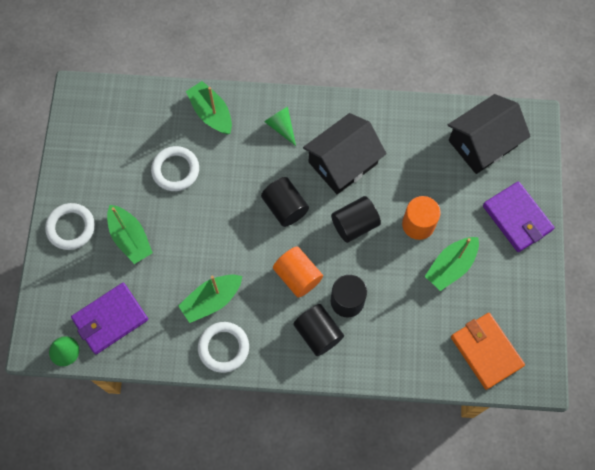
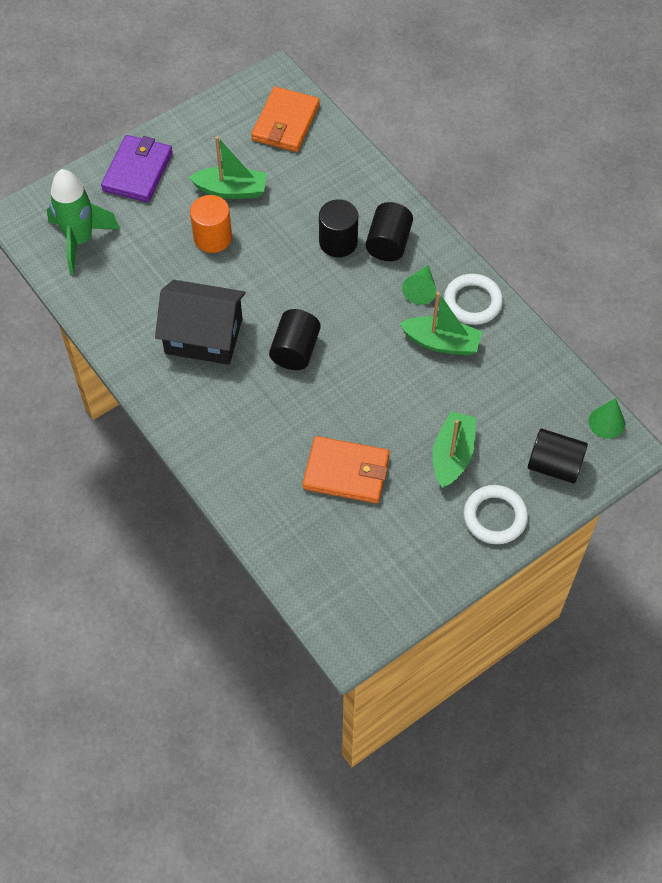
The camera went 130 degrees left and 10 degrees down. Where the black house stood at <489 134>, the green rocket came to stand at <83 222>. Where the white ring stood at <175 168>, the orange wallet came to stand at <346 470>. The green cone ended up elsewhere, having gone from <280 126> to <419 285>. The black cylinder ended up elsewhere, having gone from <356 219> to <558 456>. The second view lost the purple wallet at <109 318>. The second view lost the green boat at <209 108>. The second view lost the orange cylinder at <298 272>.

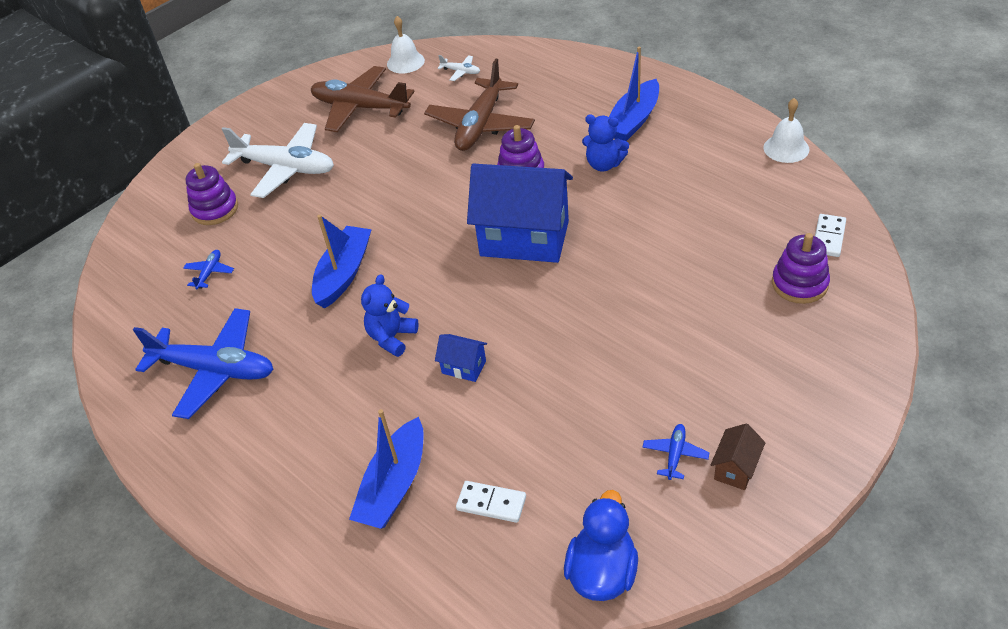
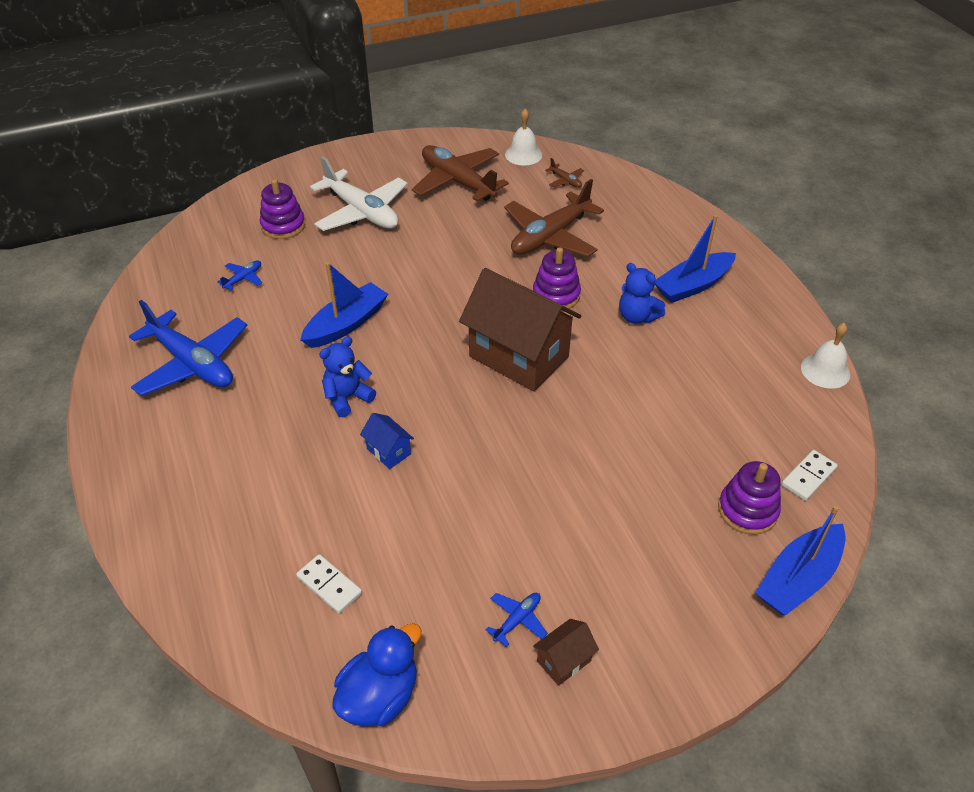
The camera went 20 degrees right and 0 degrees up. What was the blue house at <520 213> turned into the brown house at <520 329>. What was the white plane at <459 68> turned into the brown plane at <564 173>. The blue boat ended up elsewhere, having gone from <386 469> to <800 560>.

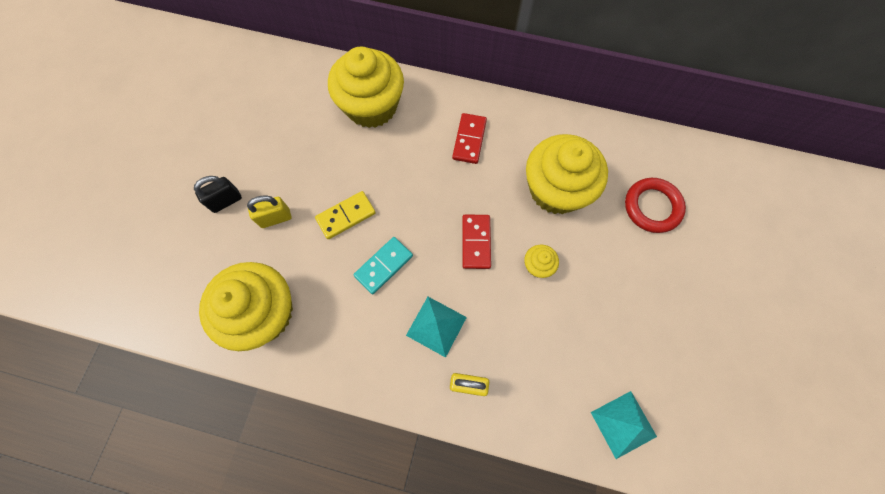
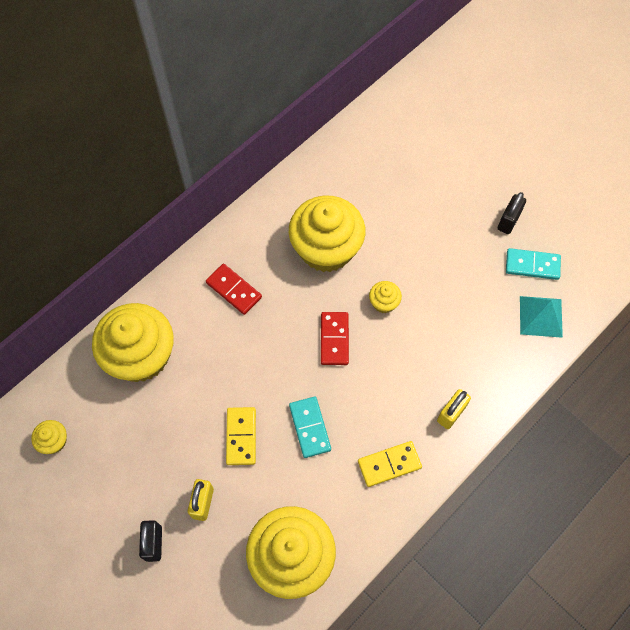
The camera went 60 degrees left and 5 degrees down. The second view gained the yellow cupcake at <49 437>. The red domino at <476 242> ended up facing another way, 60 degrees clockwise from before. The second view gained the yellow domino at <390 464>. The second view gained the black padlock at <512 213>. The second view gained the turquoise domino at <533 264>. The second view lost the turquoise pyramid at <436 327>. The second view lost the red ring at <655 205>.

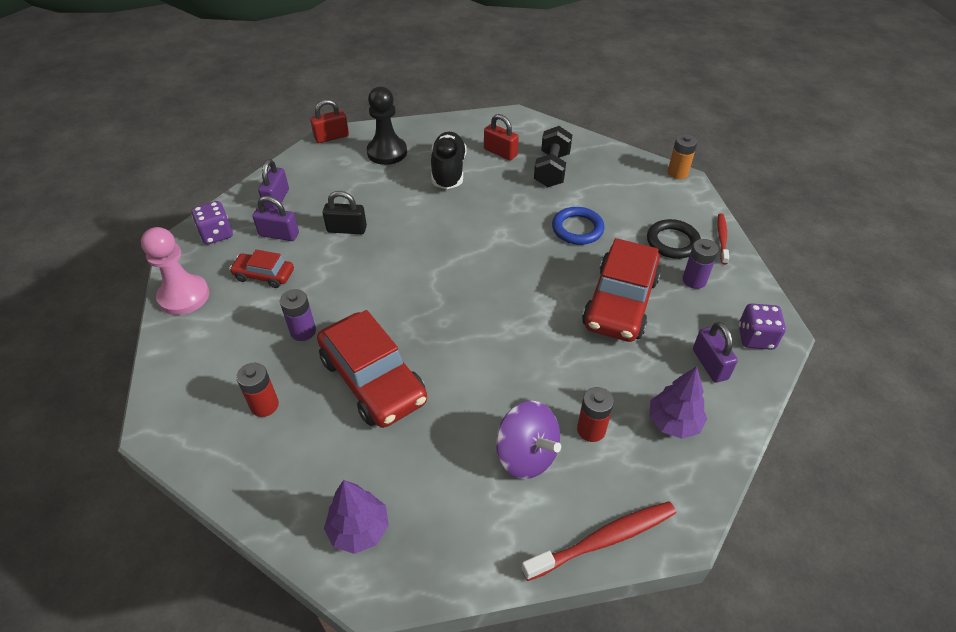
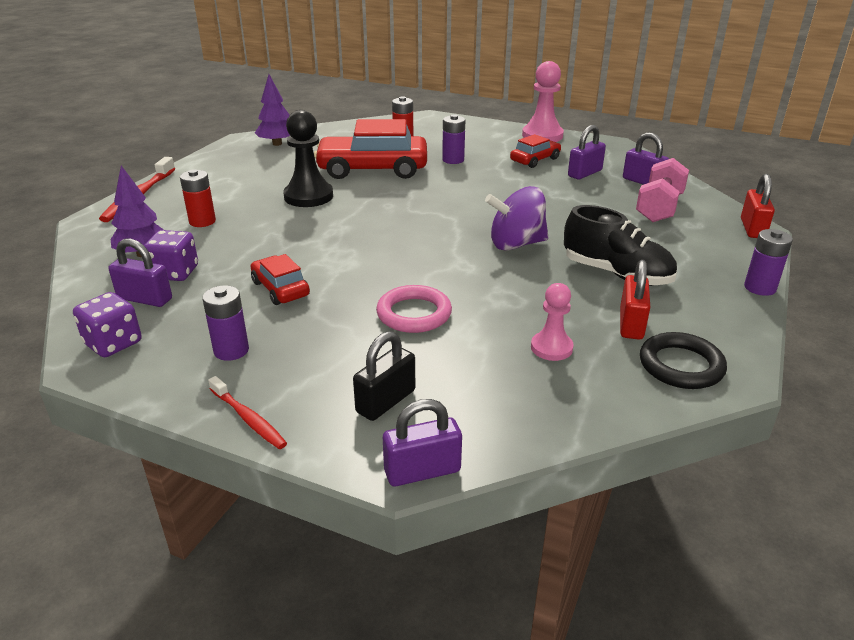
The camera went 125 degrees right and 15 degrees down. The purple dice ended up elsewhere, having gone from <212 223> to <171 255>. The size of the red car at <621 290> changed by a factor of 0.52. The black pawn ended up elsewhere, having gone from <387 126> to <308 158>. The black padlock ended up elsewhere, having gone from <345 212> to <384 376>. What was the blue ring at <578 226> turned into the pink ring at <414 309>. Where the orange battery stood at <683 156>, the purple padlock came to stand at <422 443>. The purple spinning top ended up elsewhere, having gone from <528 440> to <517 218>. Where the black dumbbell stood at <553 156>, the pink pawn came to stand at <552 322>. The red padlock at <501 137> ended up facing another way, 60 degrees counterclockwise from before. The second view gained the pink dumbbell at <662 190>. The black ring ended up elsewhere, having gone from <674 239> to <683 360>. The second view gained the purple battery at <768 262>.

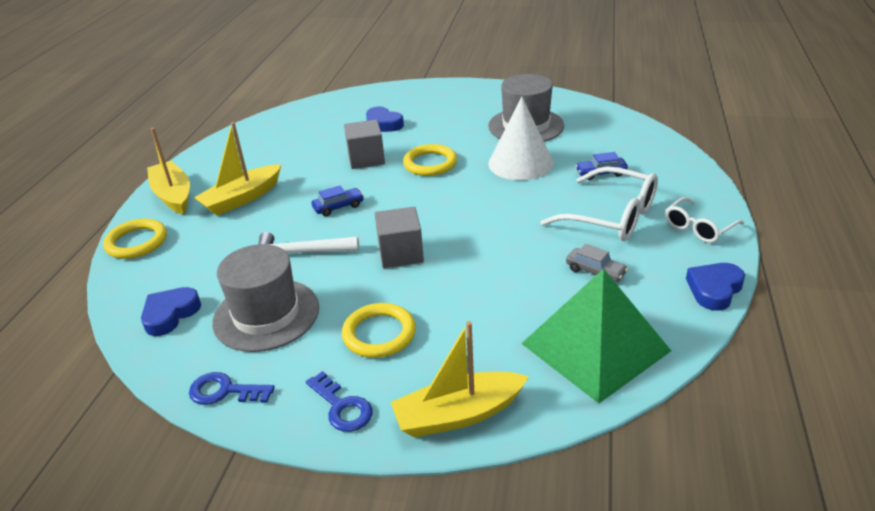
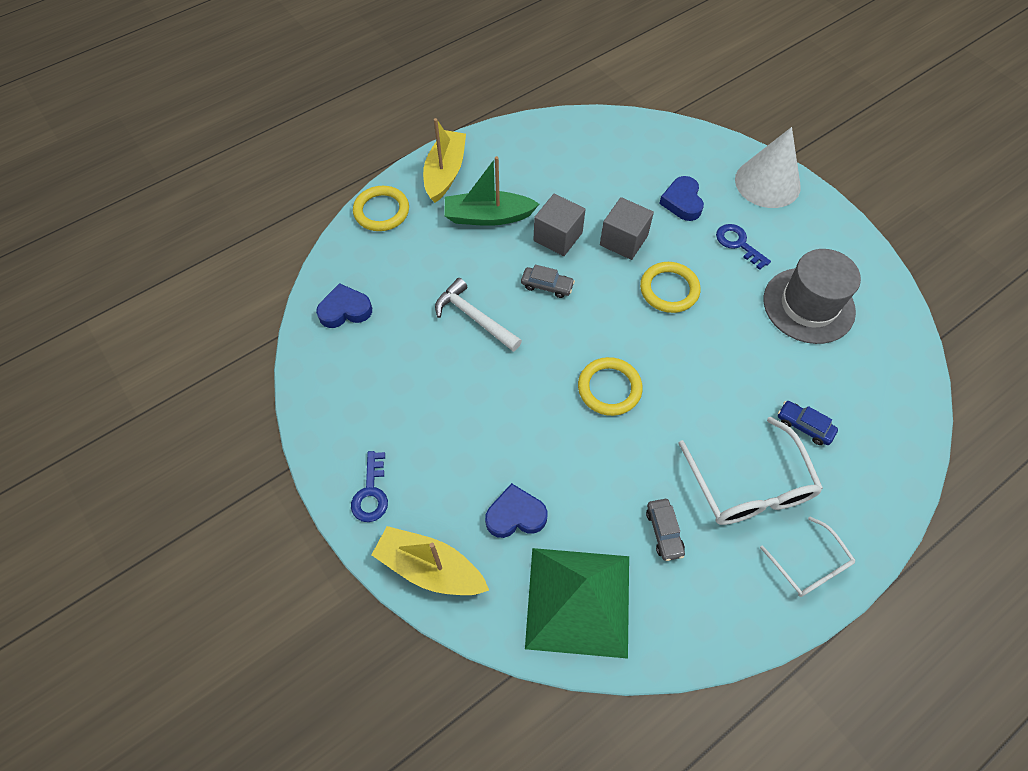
The camera went 40 degrees right and 25 degrees up. What was the yellow boat at <237 169> turned into the green boat at <492 191>. The blue heart ended up elsewhere, having gone from <715 287> to <516 510>. What was the blue car at <338 201> turned into the grey car at <548 281>. The grey cube ended up elsewhere, having gone from <399 237> to <560 224>. The yellow ring ended up elsewhere, having gone from <379 330> to <610 386>. The blue key ended up elsewhere, having gone from <232 388> to <743 247>. The white cone ended up elsewhere, having gone from <521 138> to <768 167>. The white glasses at <704 220> ended up facing another way, 120 degrees counterclockwise from before. The second view lost the grey hat at <265 298>.

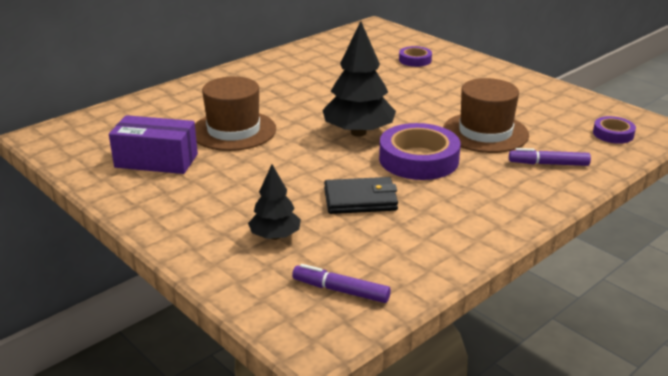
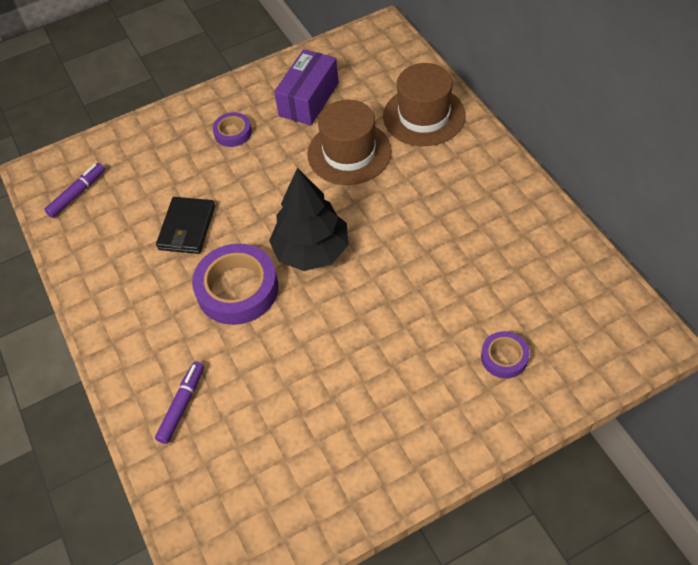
The camera went 110 degrees right and 25 degrees up. The purple tape ended up elsewhere, having gone from <614 130> to <232 129>. The brown hat ended up elsewhere, having gone from <486 115> to <424 104>. The second view lost the black tree at <274 202>.

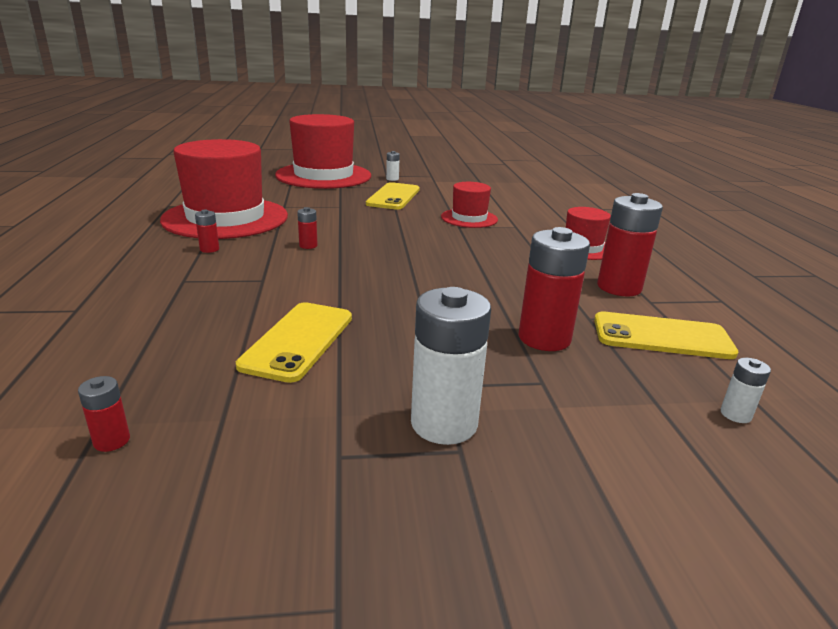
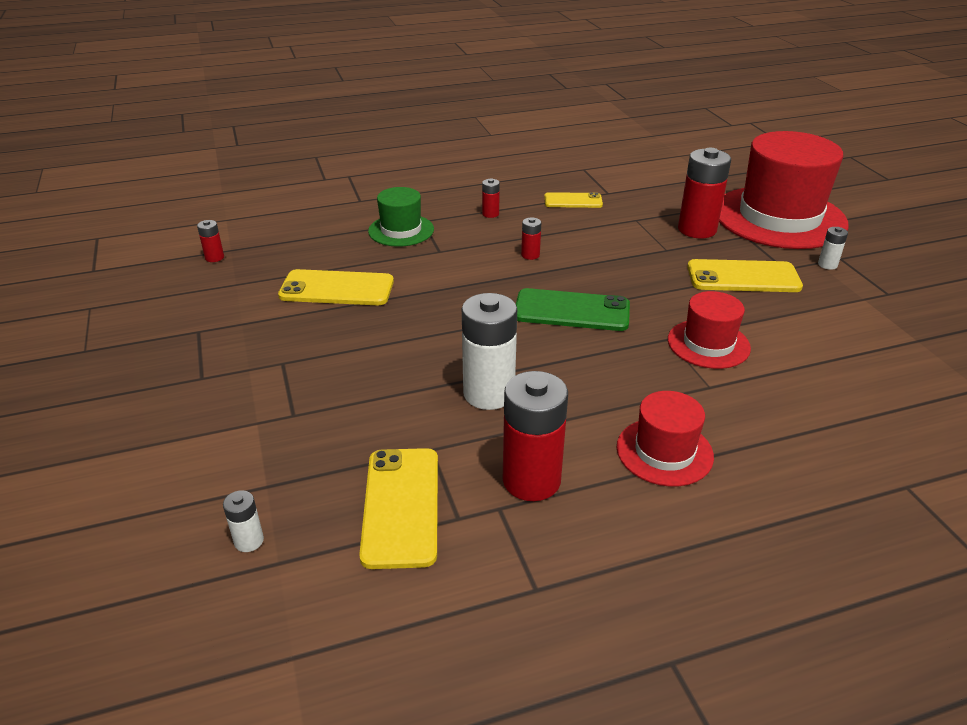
The camera went 80 degrees right and 10 degrees up. The second view gained the green hat at <401 217>. The white battery ended up elsewhere, having gone from <451 366> to <489 351>. The second view gained the green phone at <573 309>. Where the red hat stood at <224 189>, the yellow phone came to stand at <573 200>. The red battery ended up elsewhere, having gone from <554 289> to <704 193>.

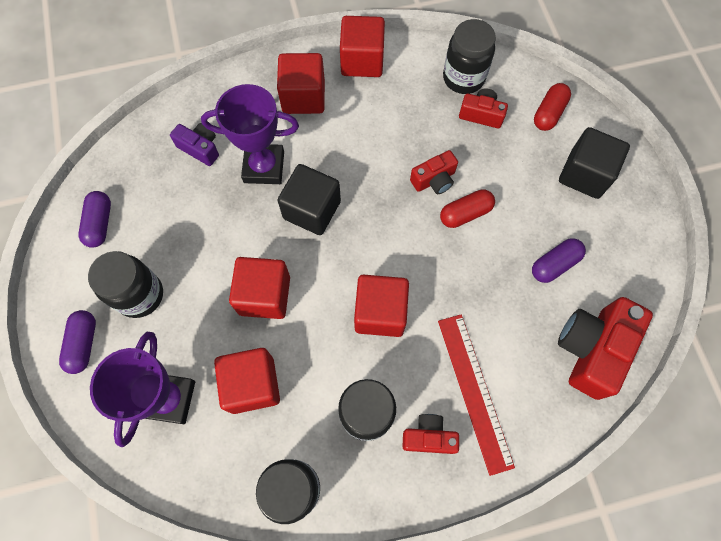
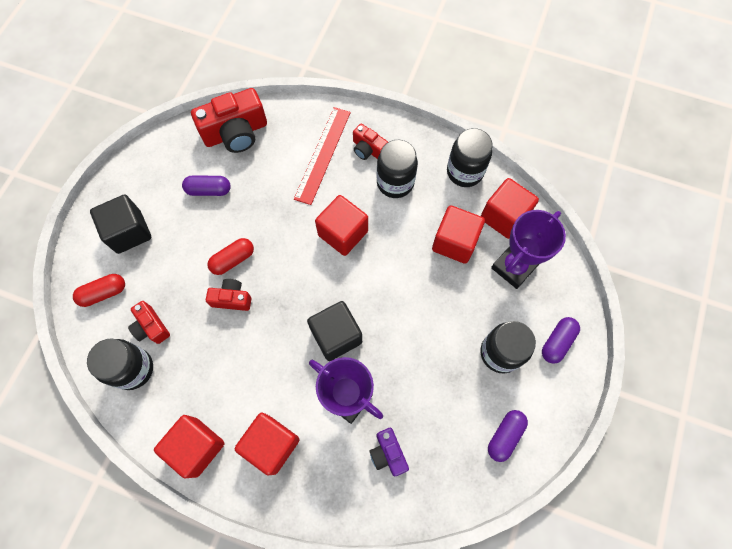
The camera went 145 degrees left and 0 degrees up. The red capsule at <467 208> ended up facing another way, 45 degrees counterclockwise from before. The red cube ended up elsewhere, having gone from <259 288> to <510 208>.

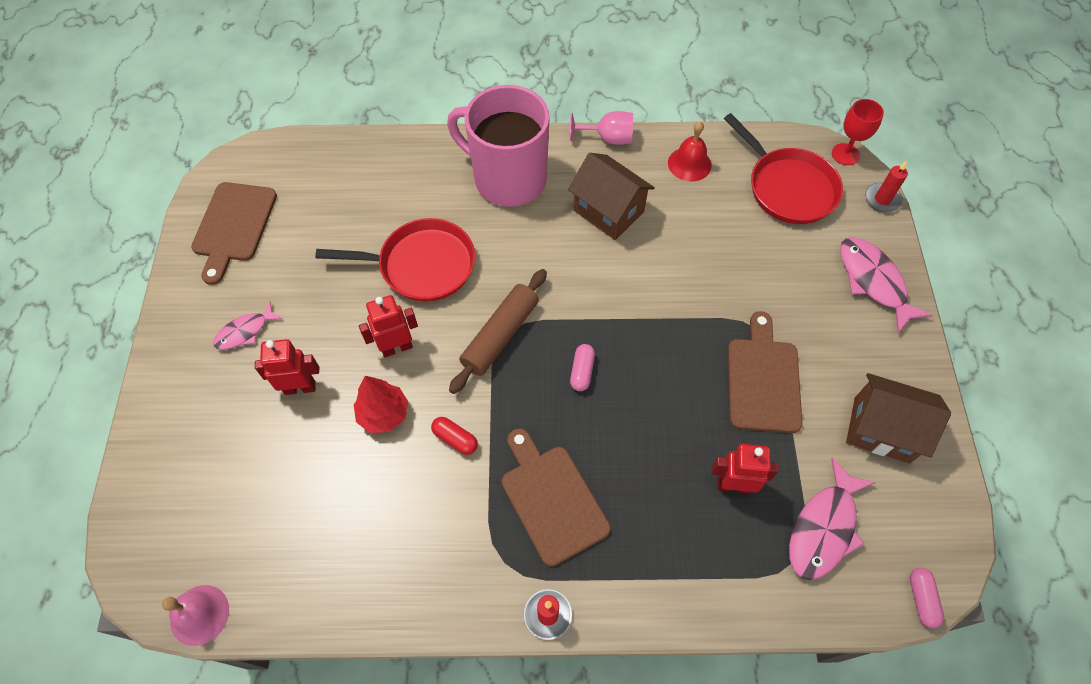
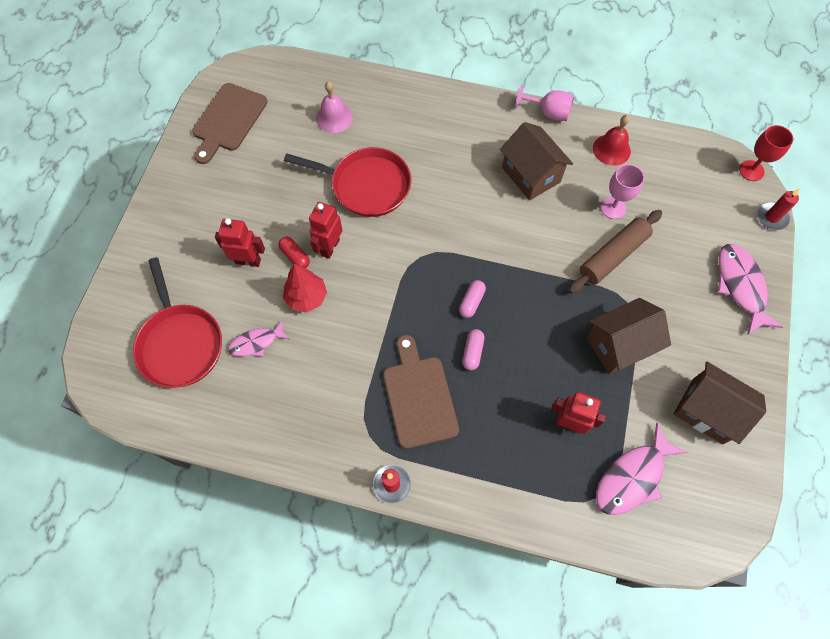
The camera went 15 degrees right and 5 degrees up. The red pan ended up elsewhere, having gone from <783 168> to <177 322>. The pink fish ended up elsewhere, having gone from <247 325> to <259 338>. The red capsule ended up elsewhere, having gone from <454 436> to <294 252>. The red robot at <388 326> ended up facing another way, 60 degrees counterclockwise from before. The pink bell ended up elsewhere, having gone from <195 615> to <334 107>. The pink capsule ended up elsewhere, having gone from <927 598> to <473 350>. The brown rolling pin ended up elsewhere, having gone from <498 331> to <615 252>. Where the brown cutting board stood at <765 372>, the brown house came to stand at <628 336>. The second view gained the pink goblet at <622 191>. The second view lost the pink mug at <498 146>.

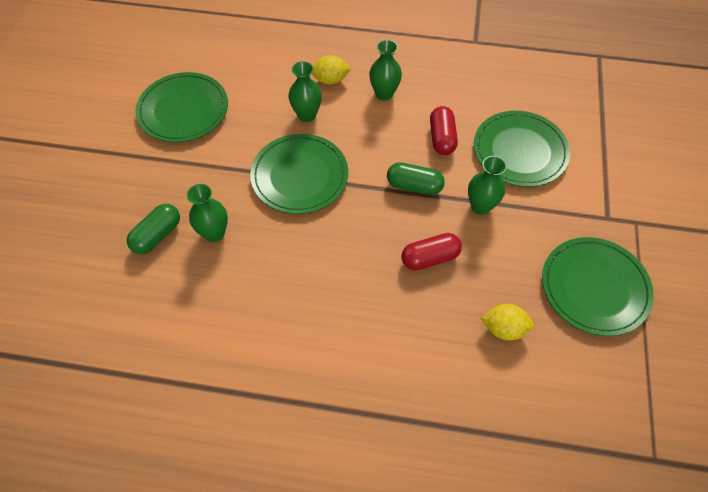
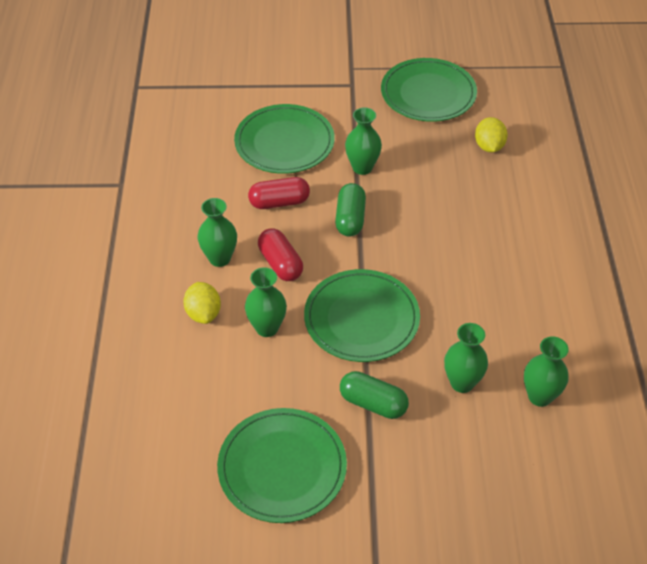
The camera went 100 degrees left and 10 degrees down. The red capsule ended up elsewhere, having gone from <431 251> to <280 254>. The green capsule ended up elsewhere, having gone from <153 229> to <374 395>. The second view gained the green vase at <546 371>.

